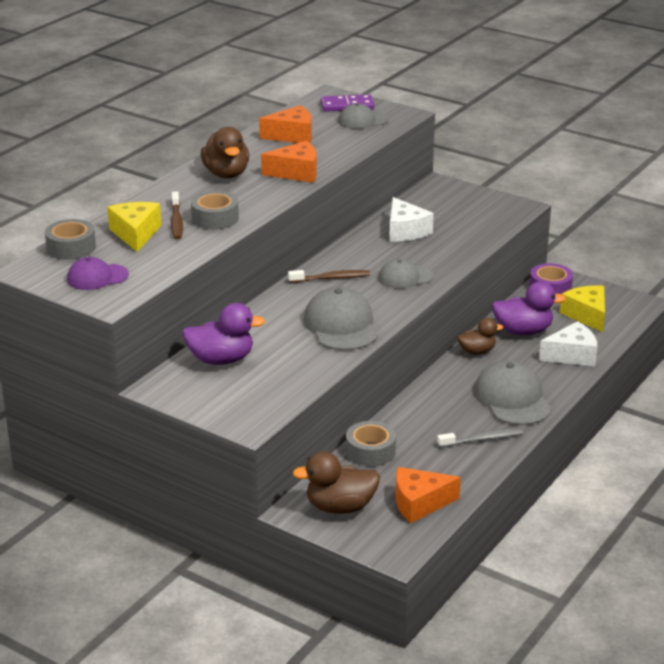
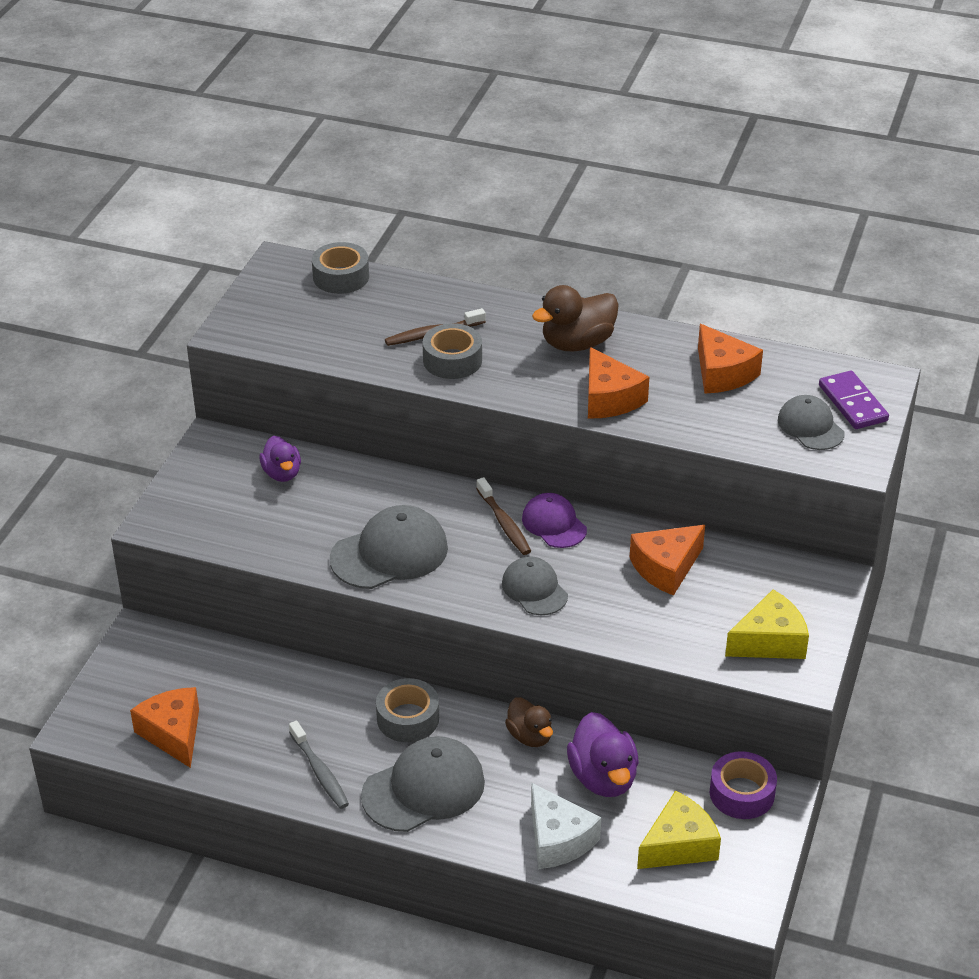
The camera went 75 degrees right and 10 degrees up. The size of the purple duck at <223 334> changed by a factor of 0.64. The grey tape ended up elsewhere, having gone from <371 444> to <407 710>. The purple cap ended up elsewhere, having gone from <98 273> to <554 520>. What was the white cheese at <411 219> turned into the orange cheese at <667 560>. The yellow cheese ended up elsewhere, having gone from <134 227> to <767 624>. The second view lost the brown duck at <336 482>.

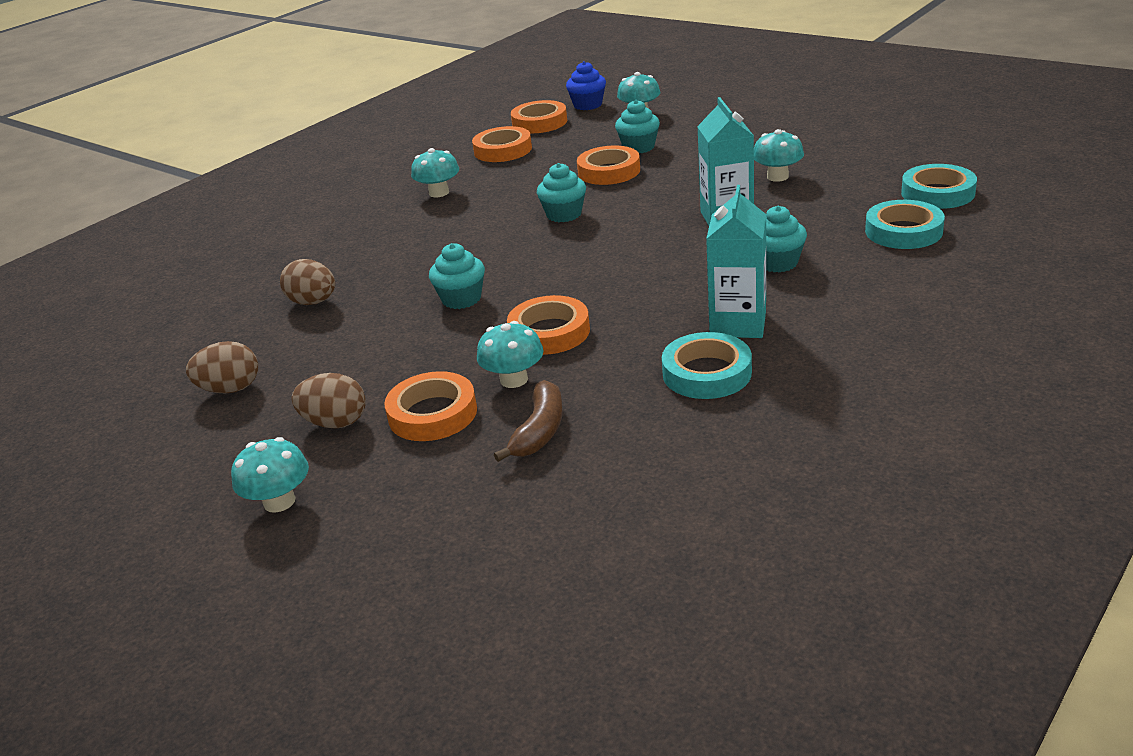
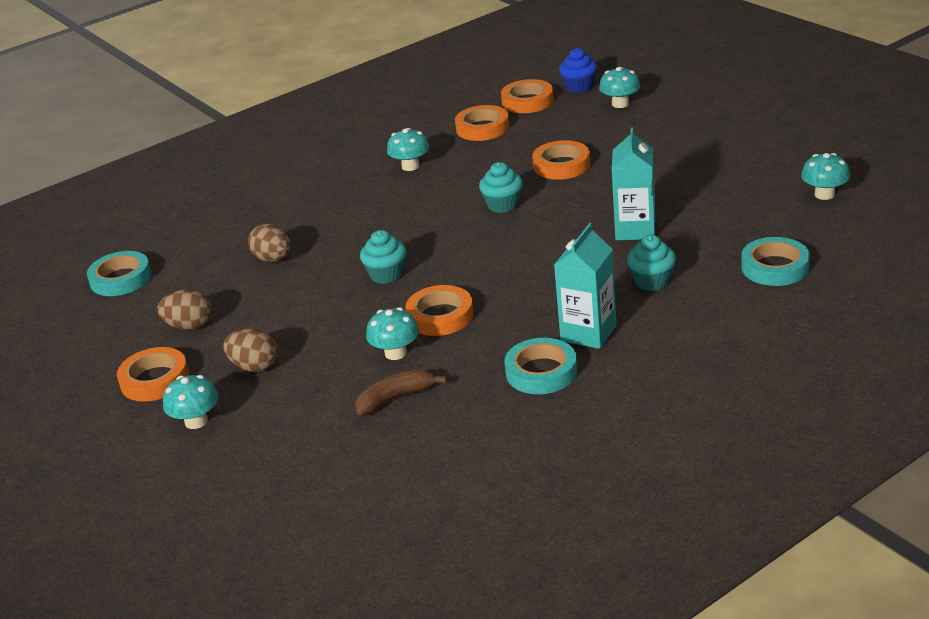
The camera went 15 degrees right and 0 degrees up. The turquoise tape ended up elsewhere, having gone from <939 186> to <119 273>. The orange tape ended up elsewhere, having gone from <430 406> to <153 374>. The brown banana at <528 421> ended up facing another way, 150 degrees counterclockwise from before. The turquoise mushroom ended up elsewhere, having gone from <779 155> to <825 176>. The second view lost the turquoise cupcake at <637 126>.

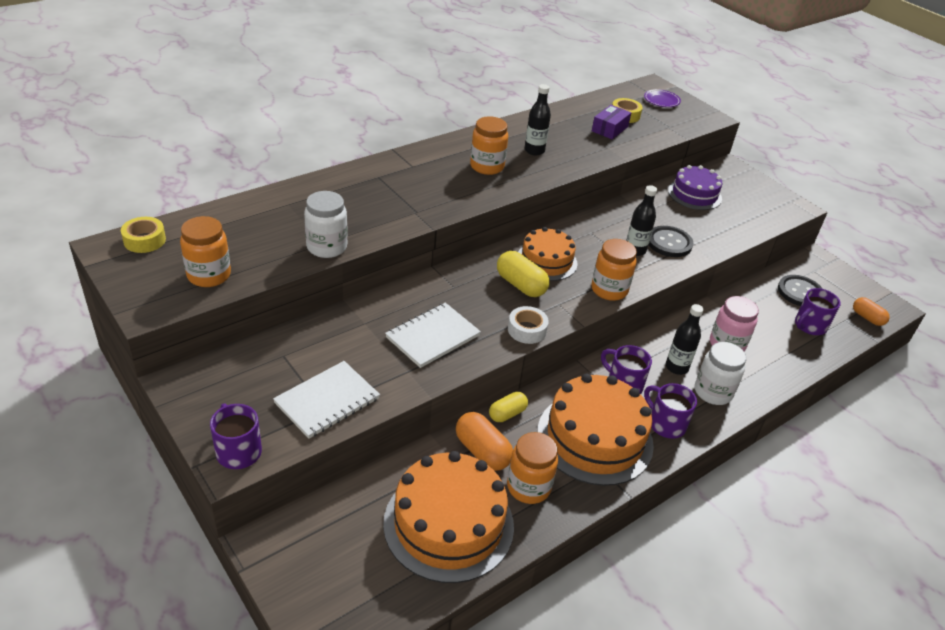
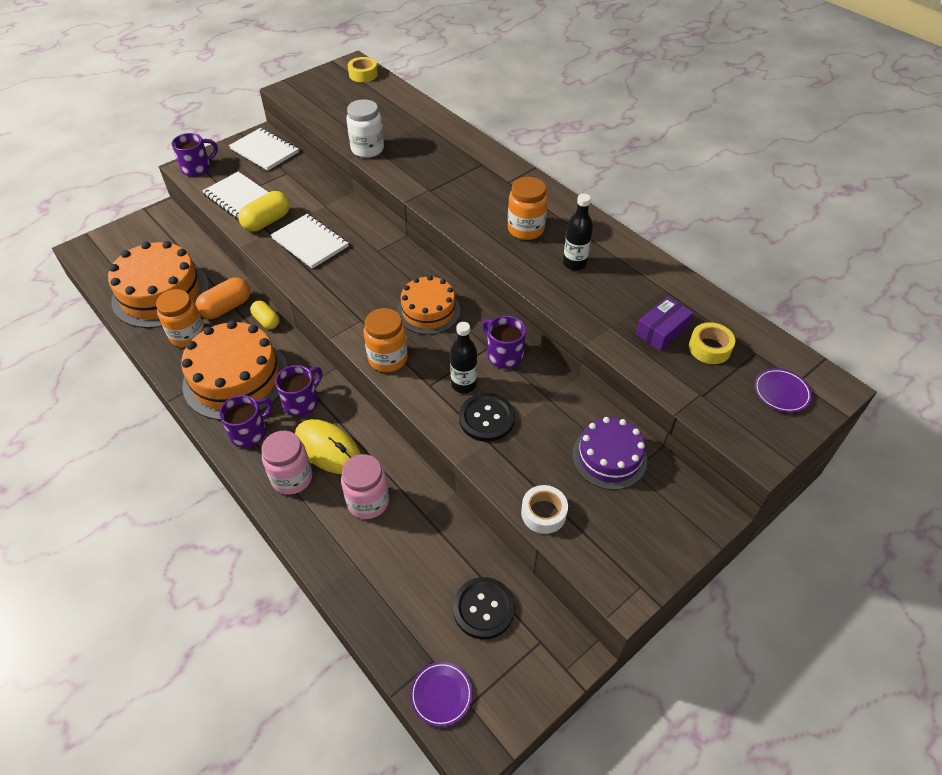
The camera went 90 degrees right and 10 degrees up. The second view gained the white notebook at <264 149>. The yellow capsule ended up elsewhere, having gone from <523 274> to <264 211>. What was the white jar at <720 373> turned into the pink jar at <286 463>. Where the black bottle stood at <685 339>, the yellow mouse came to stand at <328 446>. Where the orange capsule stood at <871 311>, the purple plate came to stand at <441 694>. The purple mug ended up elsewhere, having gone from <818 311> to <504 342>. The white tape ended up elsewhere, having gone from <528 325> to <544 509>. The purple box at <611 122> ended up facing another way, 75 degrees counterclockwise from before. The second view lost the orange jar at <205 251>.

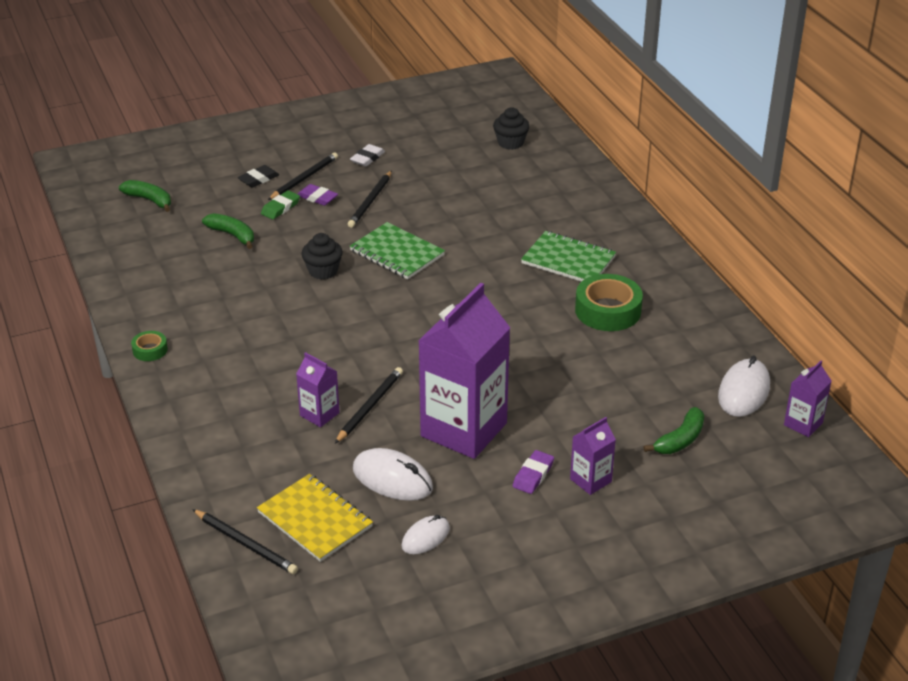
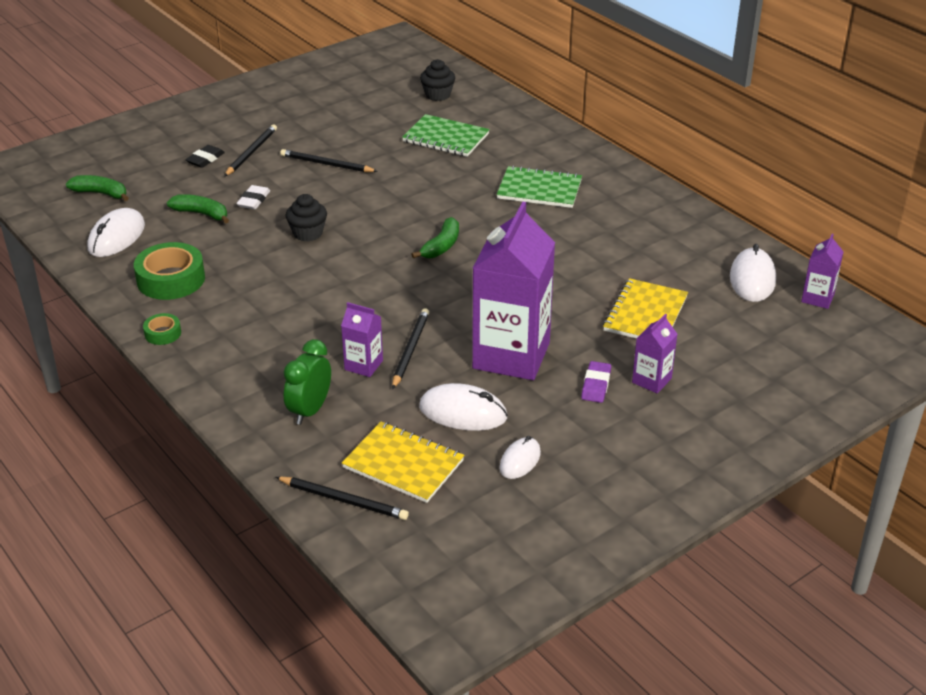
The camera went 15 degrees left and 0 degrees up. The second view gained the white mouse at <116 232>. The green tape ended up elsewhere, having gone from <609 302> to <169 271>. The white eraser ended up elsewhere, having gone from <367 155> to <253 197>. The black pencil at <370 199> ended up facing another way, 105 degrees clockwise from before. The second view gained the green clock at <307 382>. The green notebook ended up elsewhere, having gone from <397 250> to <446 135>. The green banana ended up elsewhere, having gone from <674 430> to <435 237>. The second view gained the yellow notebook at <645 308>. The second view lost the green eraser at <280 205>. The second view lost the purple eraser at <318 195>.

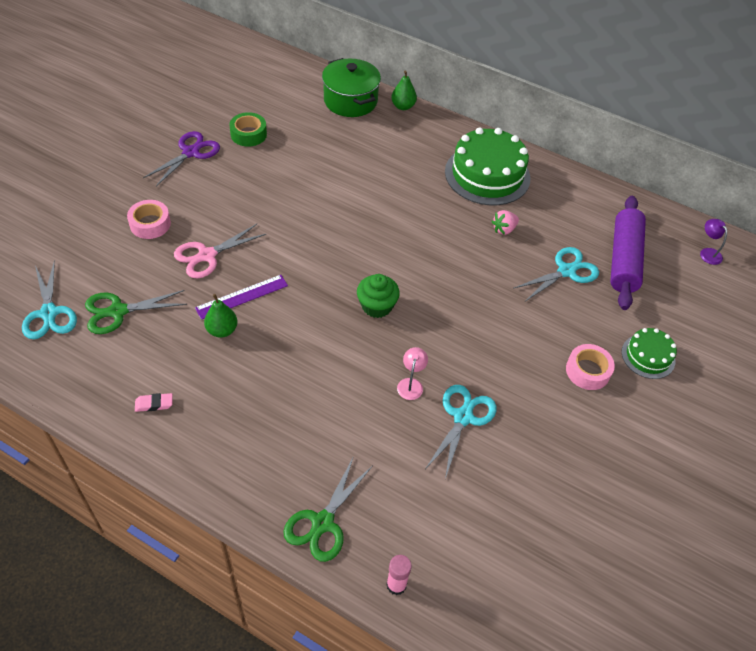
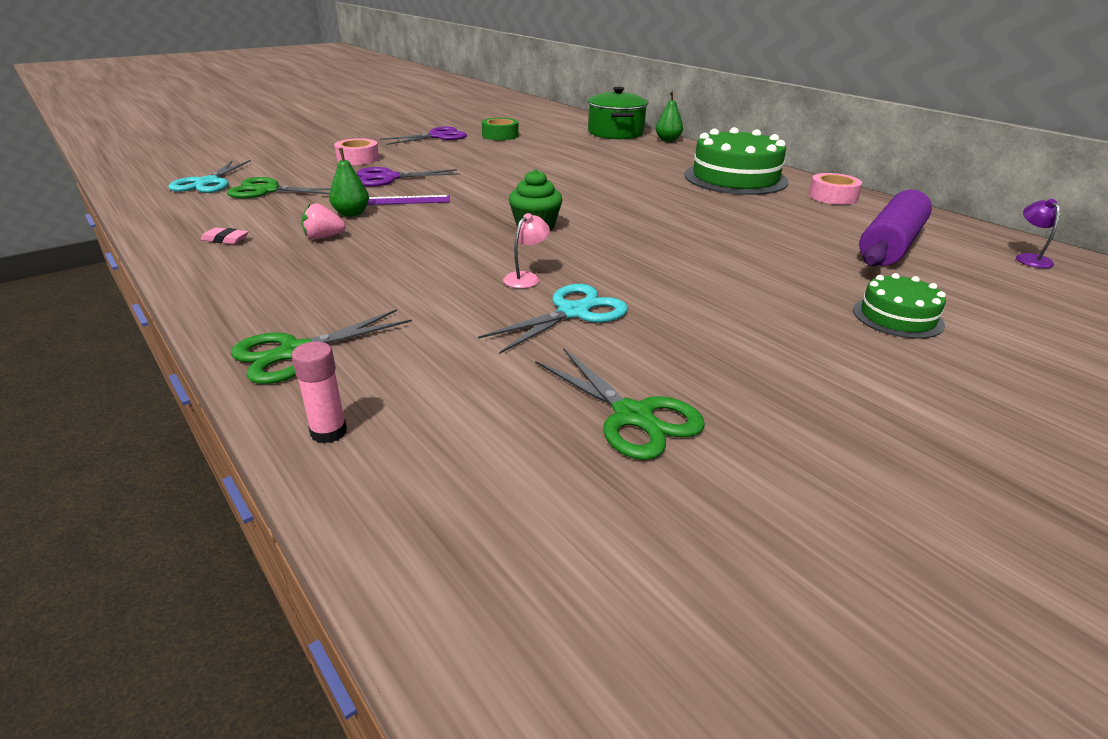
The camera went 25 degrees right and 20 degrees down. The pink strawberry ended up elsewhere, having gone from <505 222> to <323 221>. What was the pink scissors at <220 251> turned into the purple scissors at <408 177>. The second view gained the green scissors at <620 404>. The pink tape ended up elsewhere, having gone from <590 367> to <835 189>. The second view lost the turquoise scissors at <556 274>.

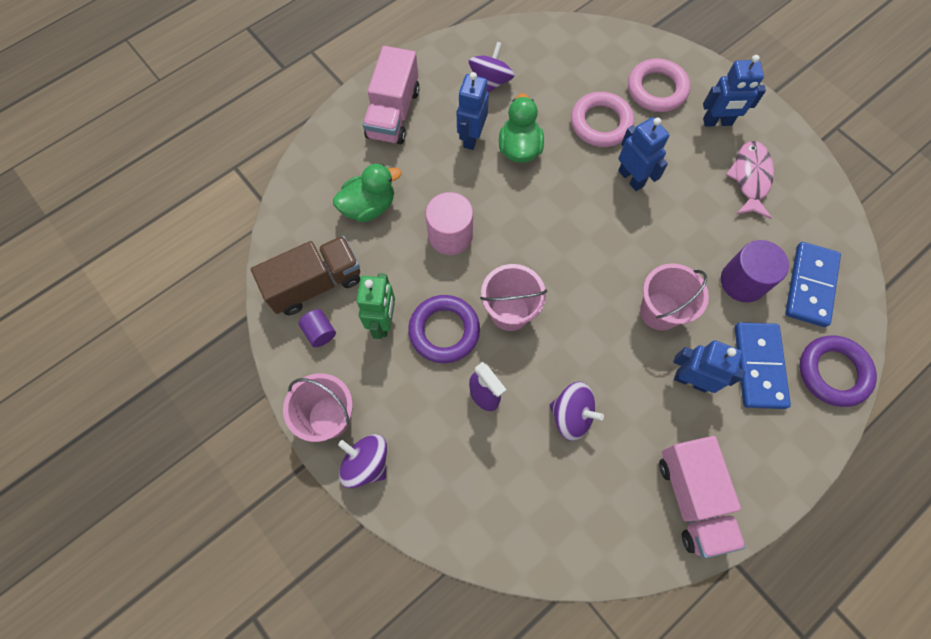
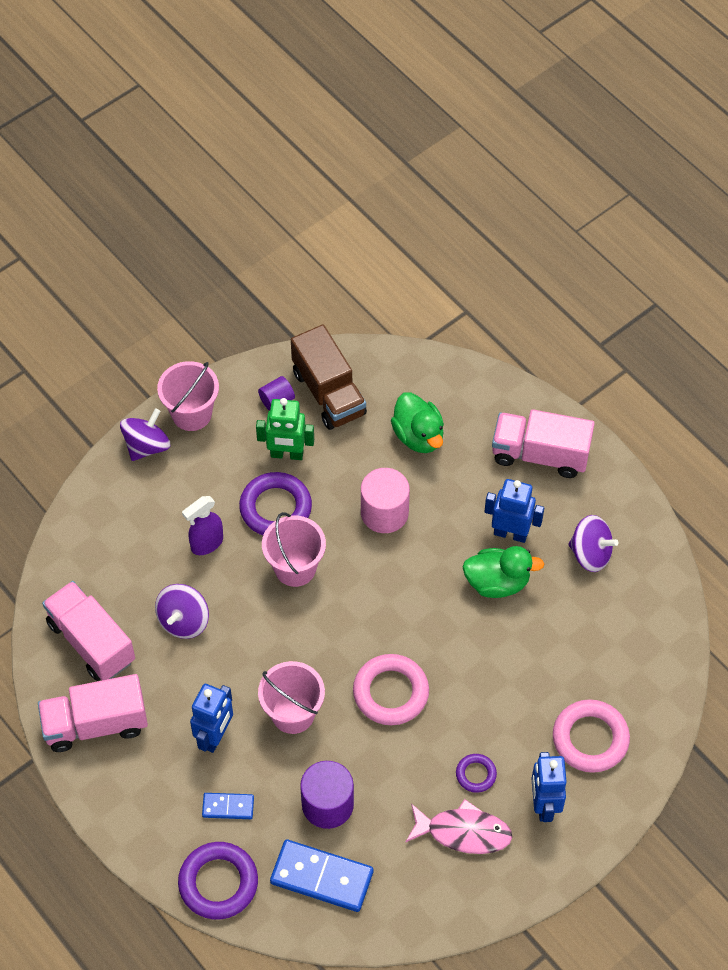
The camera went 90 degrees right and 10 degrees down. The second view gained the pink truck at <88 631>. The size of the blue domino at <763 365> changed by a factor of 0.54. The pink ring ended up elsewhere, having gone from <602 119> to <391 689>. The second view gained the purple ring at <476 773>. The second view lost the blue robot at <643 154>.

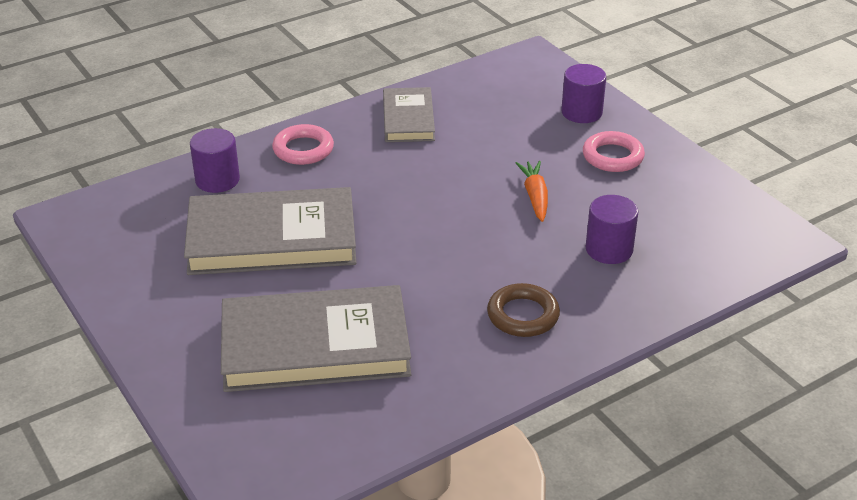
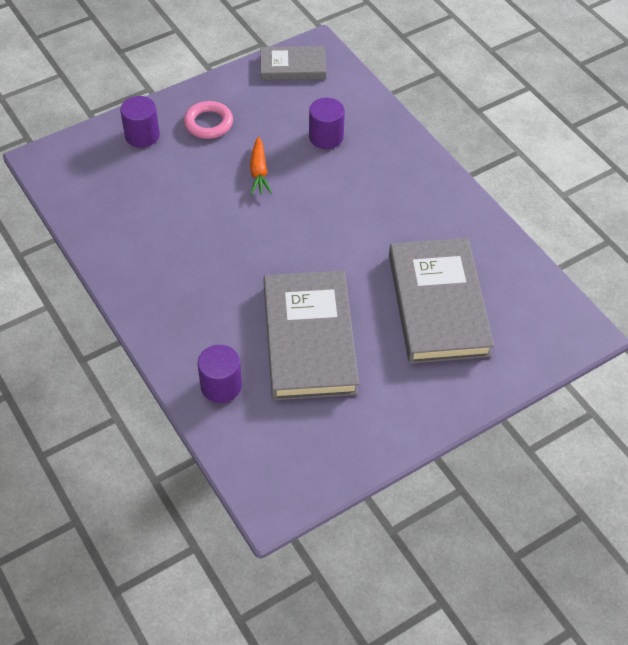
The camera went 90 degrees left and 15 degrees up. The orange carrot at <532 191> ended up facing another way, 90 degrees counterclockwise from before. The grey book ended up elsewhere, having gone from <409 114> to <293 63>. The second view lost the pink ring at <303 144>. The second view lost the brown ring at <523 310>.

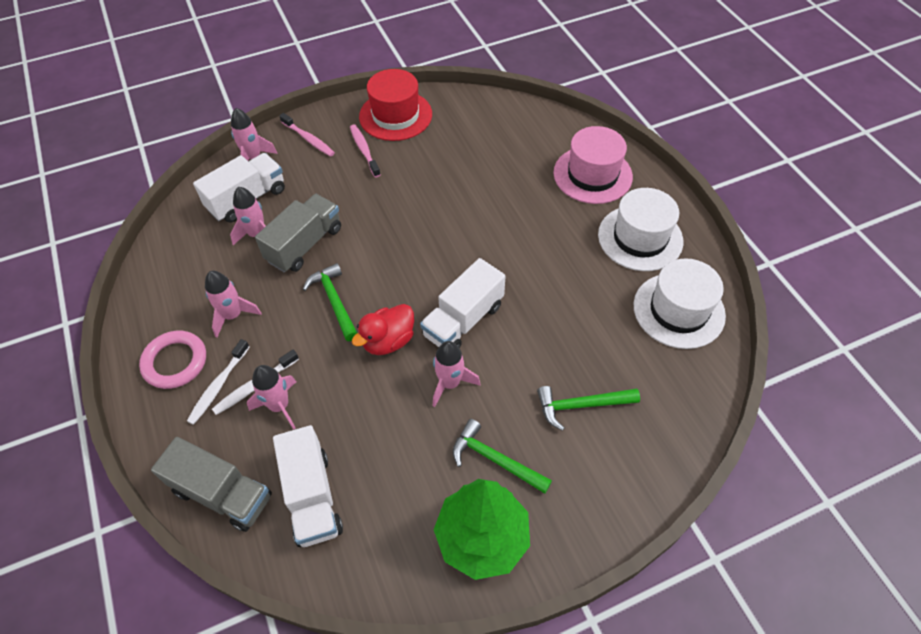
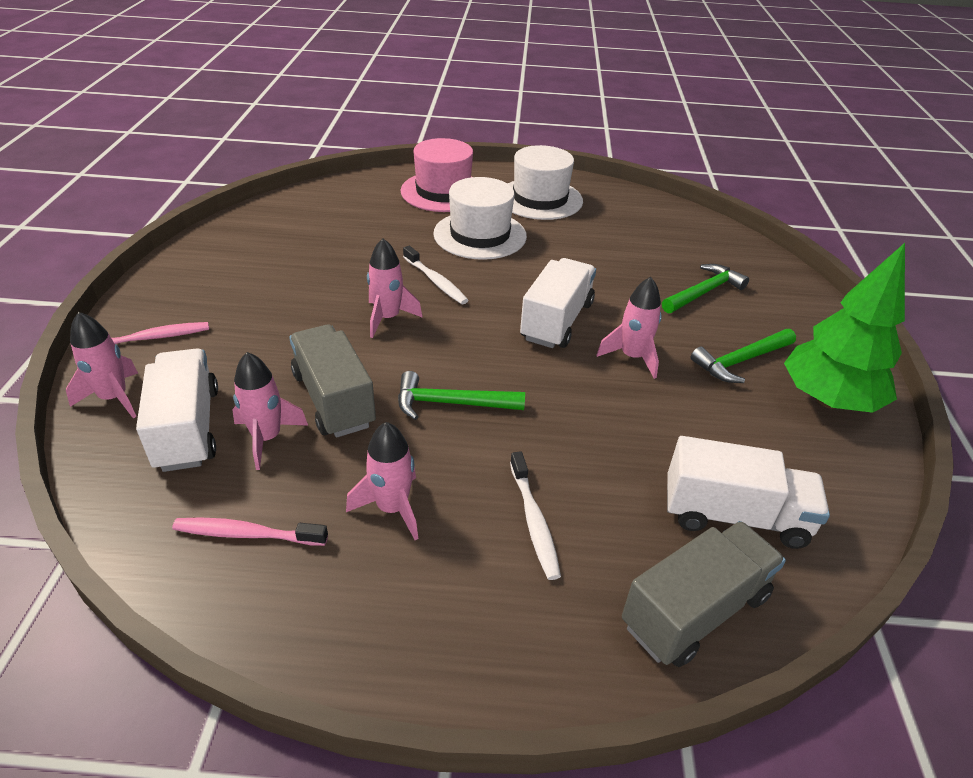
The camera went 65 degrees left and 15 degrees down. The pink toothbrush ended up elsewhere, having gone from <365 150> to <250 531>. The pink rocket ended up elsewhere, having gone from <271 397> to <395 288>. The white toothbrush ended up elsewhere, having gone from <218 382> to <435 275>. The white hat ended up elsewhere, having gone from <680 303> to <480 218>. The white truck at <463 303> ended up facing another way, 135 degrees counterclockwise from before. The green hammer at <588 408> ended up facing another way, 150 degrees counterclockwise from before. The second view lost the pink ring at <172 360>. The second view lost the red duck at <383 329>. The second view lost the red hat at <395 105>.

